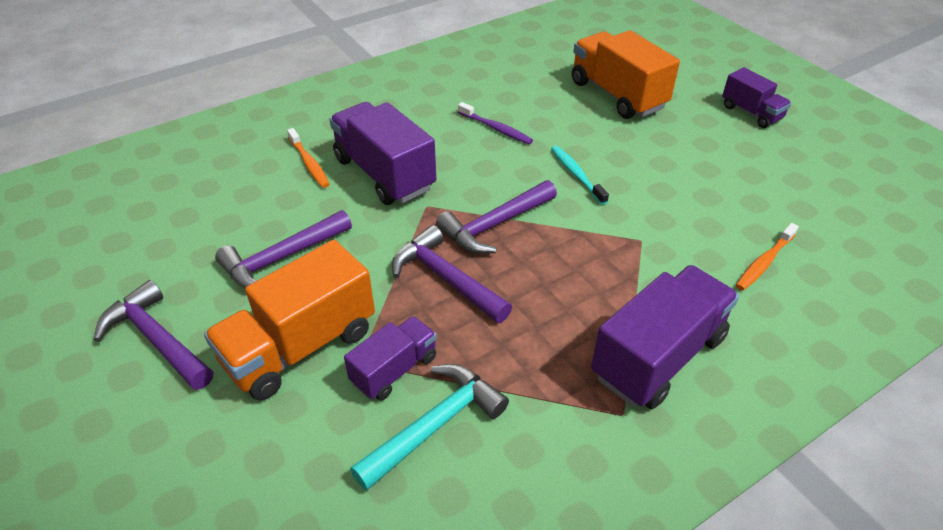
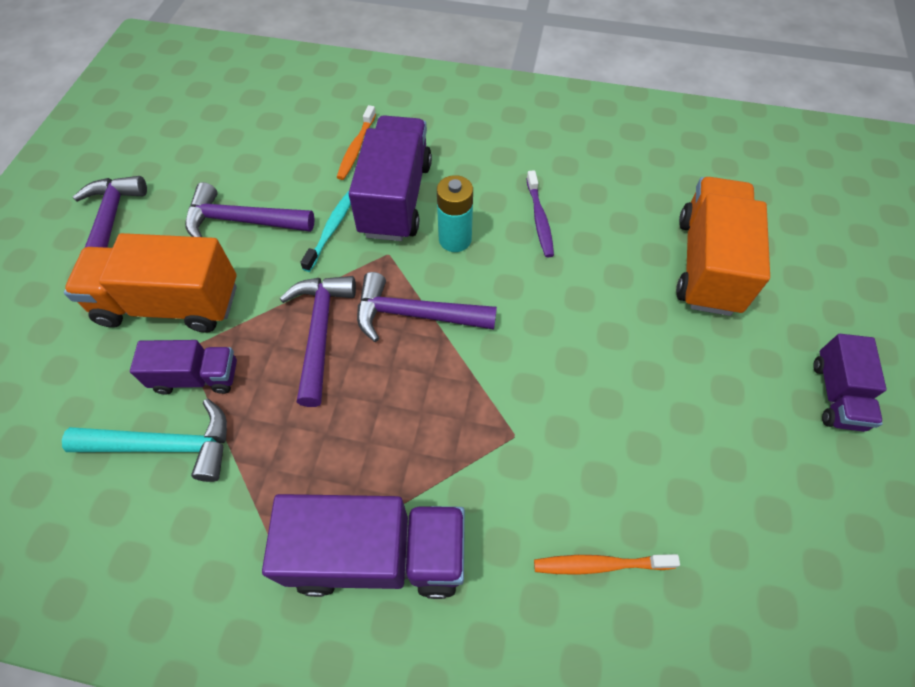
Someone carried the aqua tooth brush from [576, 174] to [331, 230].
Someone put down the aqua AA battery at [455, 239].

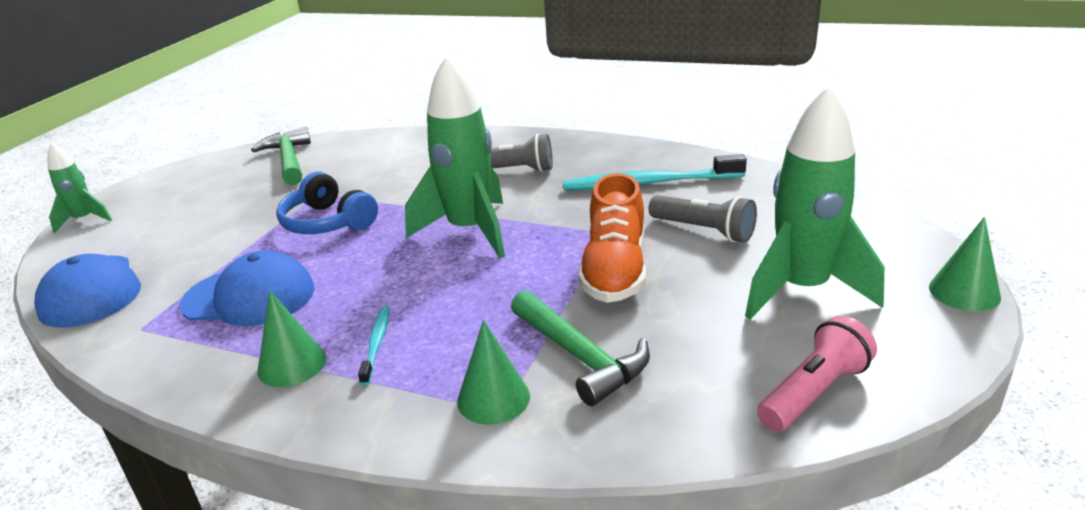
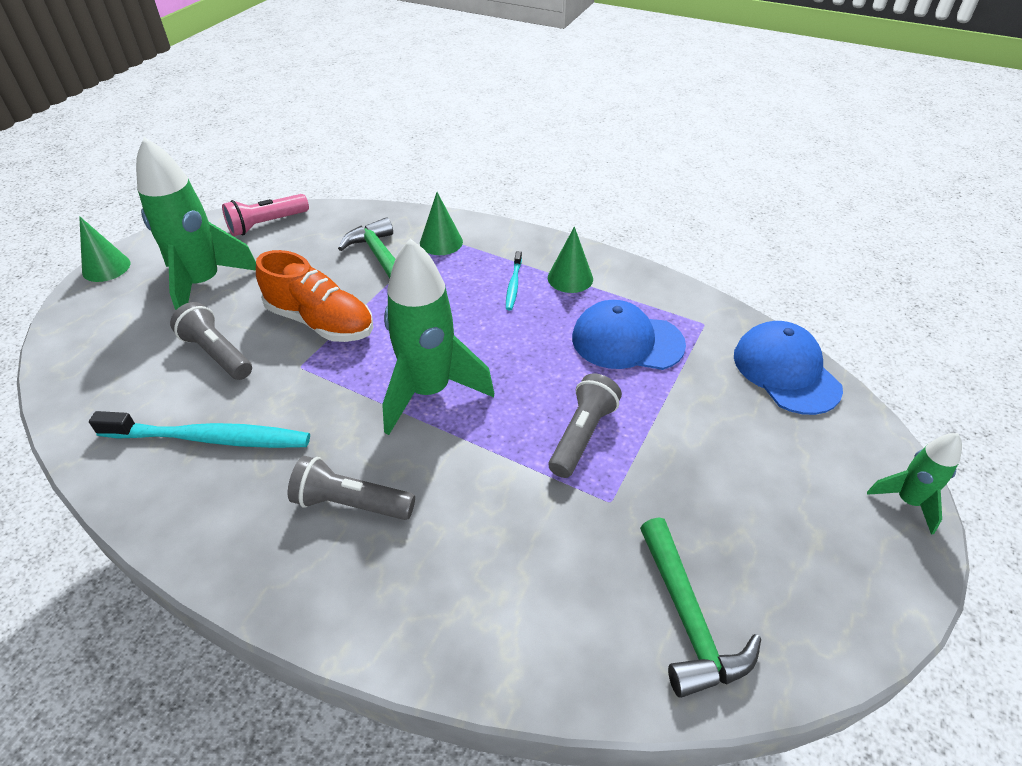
Someone swapped the blue headphones at [327, 222] for the ash-grey torch at [582, 435].
Someone rotated the orange sneaker at [614, 270] by 105 degrees clockwise.

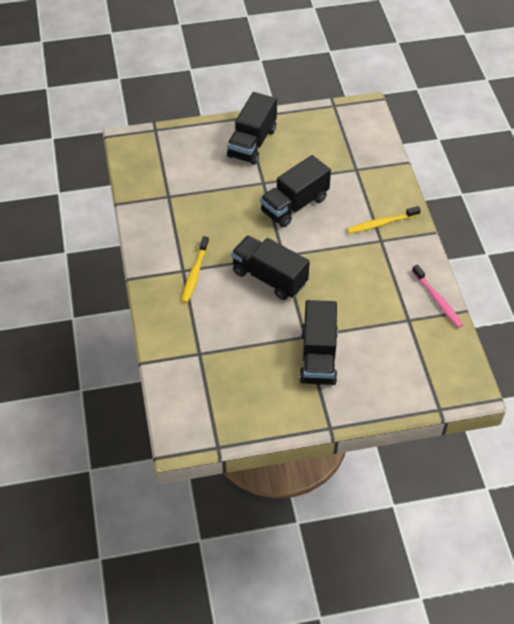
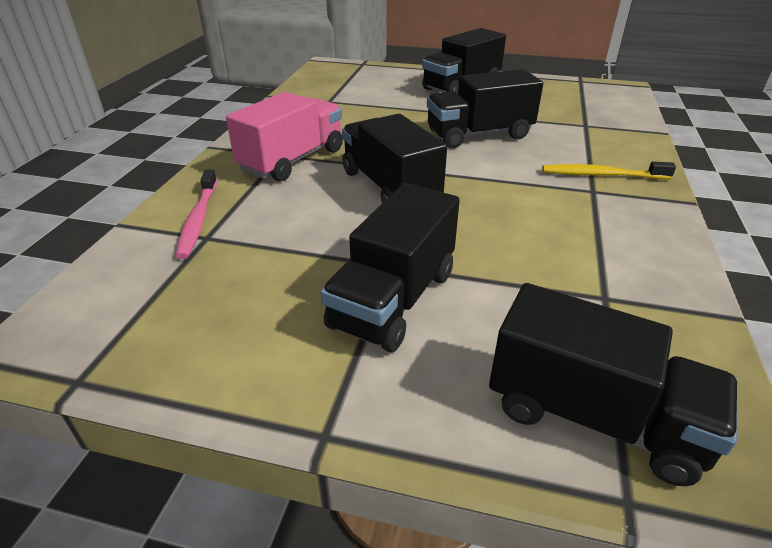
Someone swapped the golden tooth brush at [195, 273] for the pink truck at [292, 160].
Someone carried the pink tooth brush from [437, 300] to [198, 220].
Someone put down the ebony truck at [593, 416].

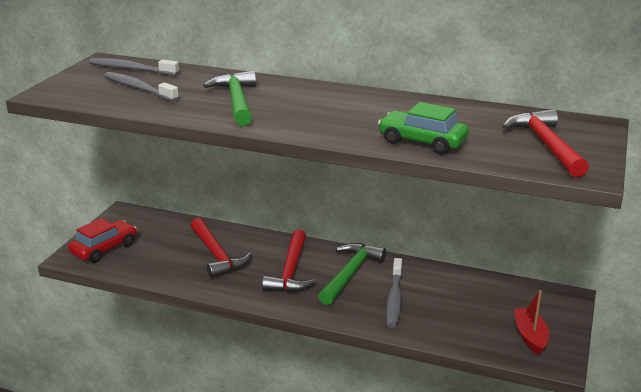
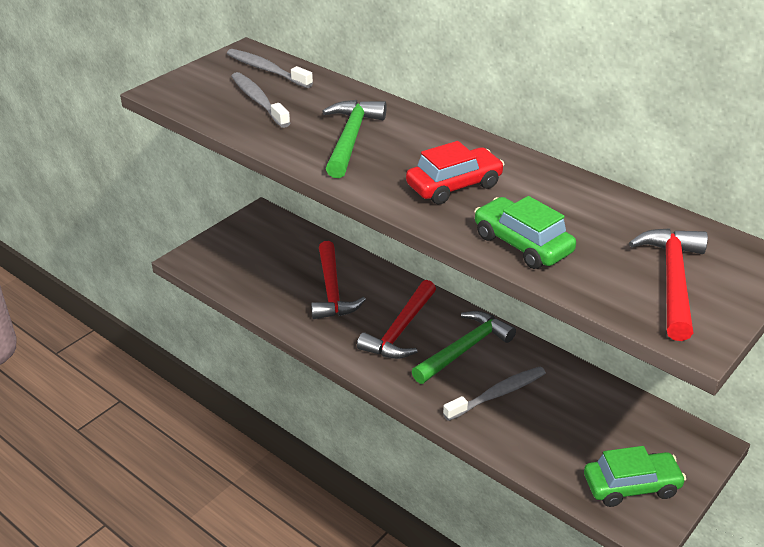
Someone carried the crimson toy car from [104, 249] to [454, 186].
Someone rotated the ash-grey tooth brush at [394, 299] by 150 degrees counterclockwise.
Someone swapped the crimson boat at [530, 337] for the emerald toy car at [631, 486].

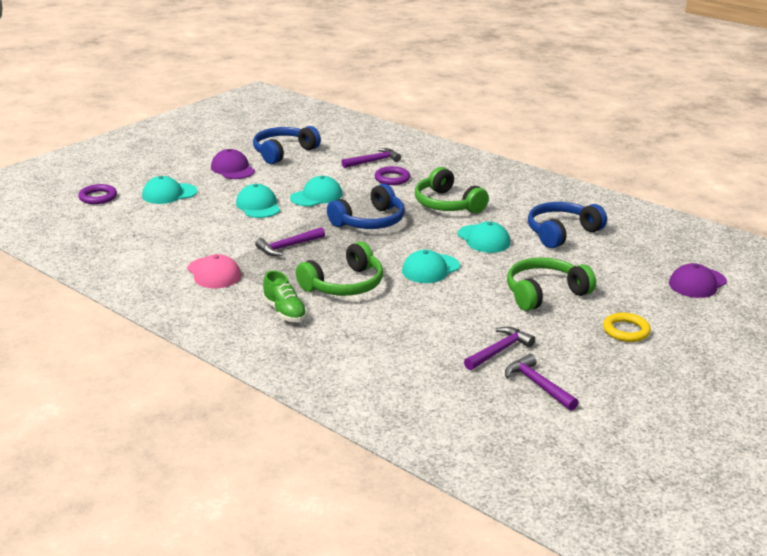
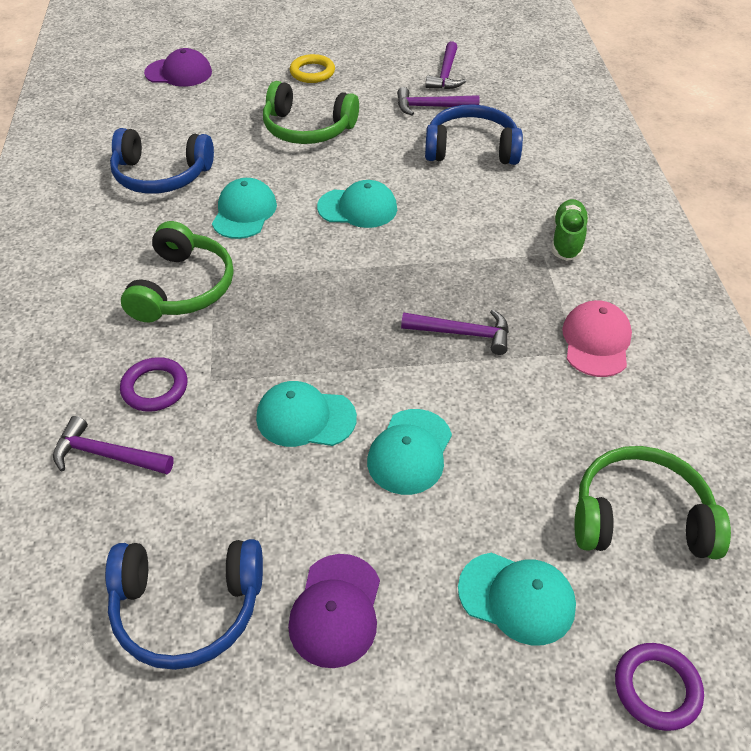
Someone carried the emerald headphones from [344, 285] to [640, 517].
Someone carried the blue headphones from [370, 221] to [471, 149].

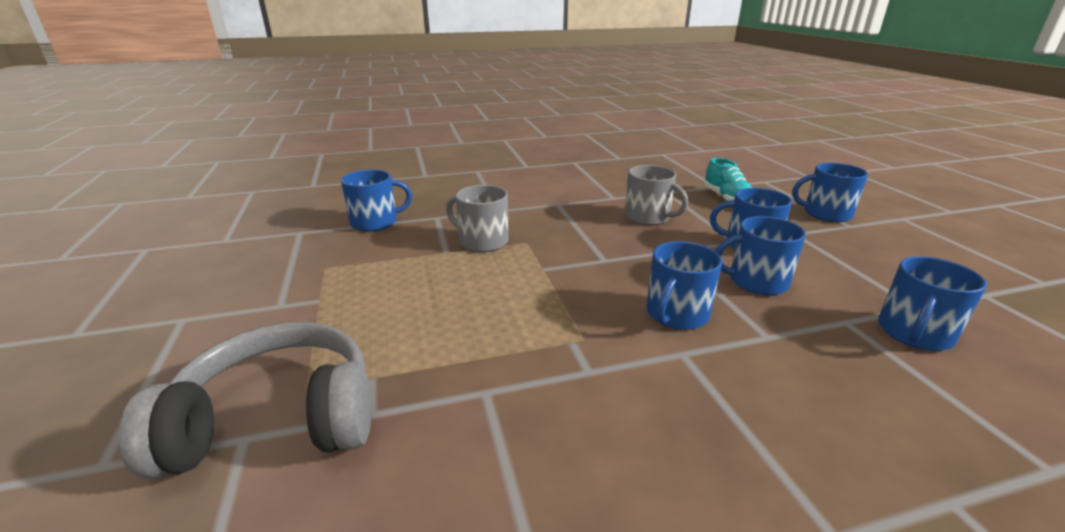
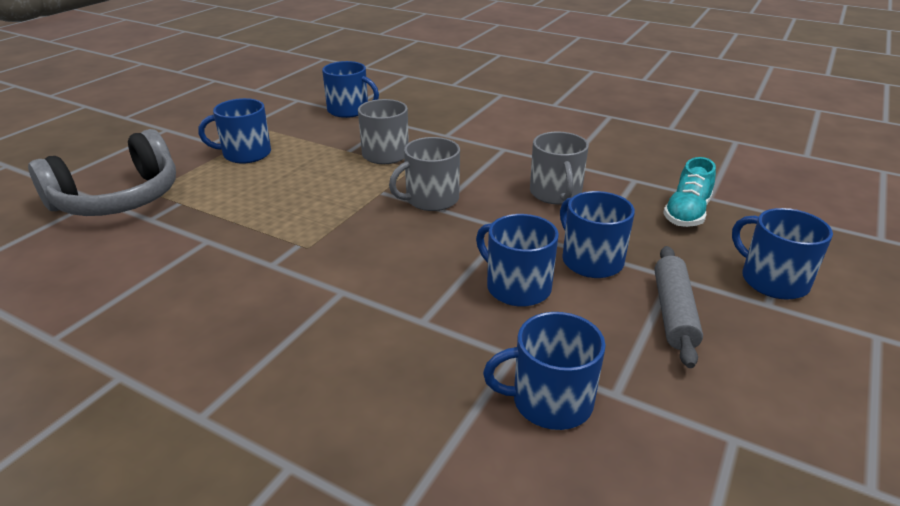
Someone rotated the ash-grey headphones at [277, 420] by 105 degrees clockwise.
Someone carried the blue coffee mug from [676, 314] to [245, 154].
Someone put down the ash-grey coffee mug at [431, 199].
Someone put down the ash-grey rolling pin at [673, 312].

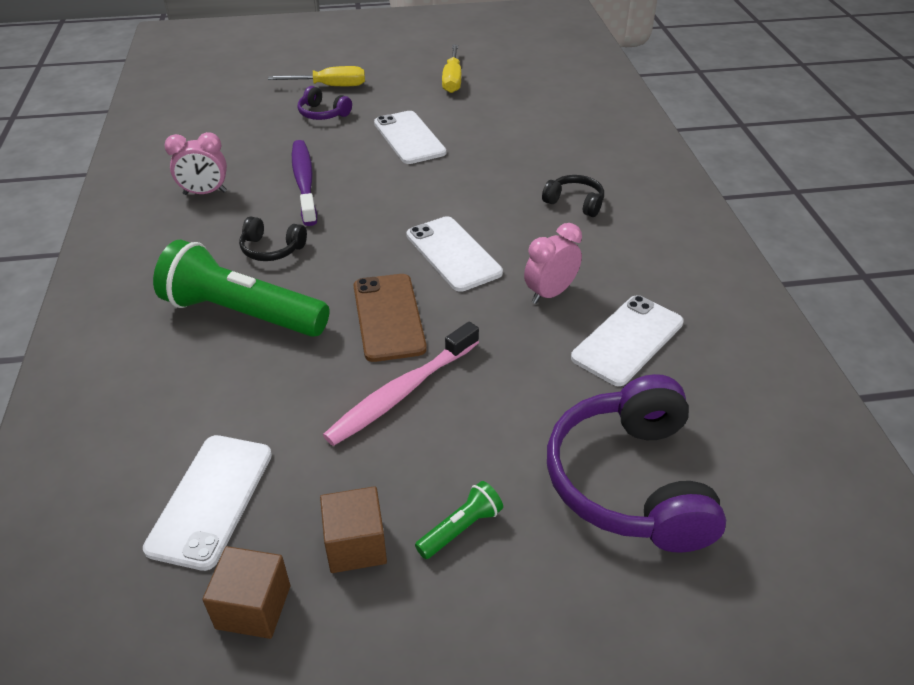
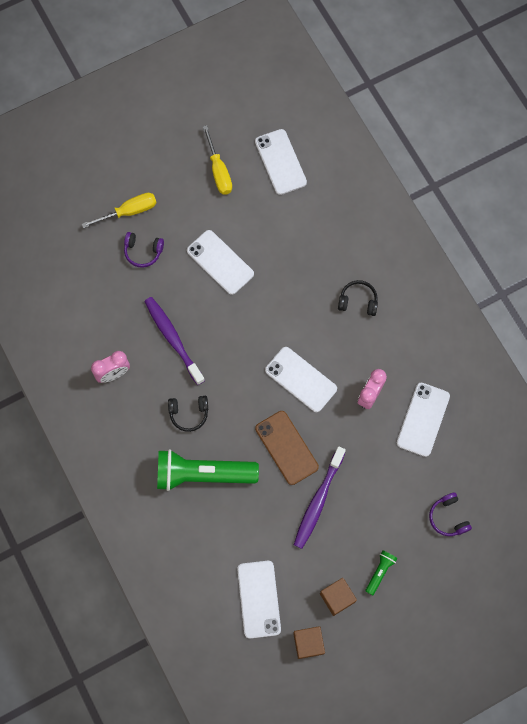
Someone repainted the pink tooth brush at [402, 392], which became the violet tooth brush at [318, 501].
Someone scaled the violet headphones at [630, 482] by 0.48.
Someone put down the pure white mobile phone at [280, 162].

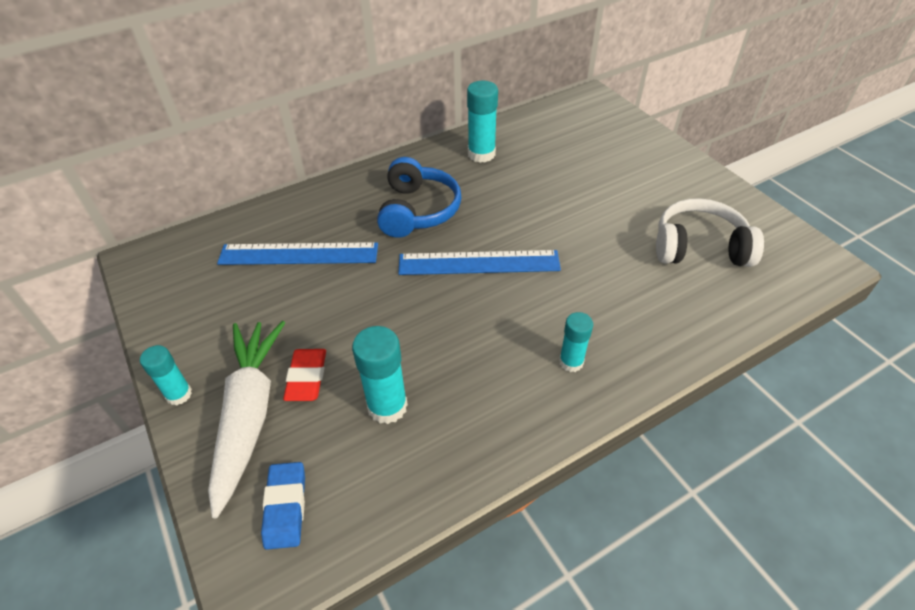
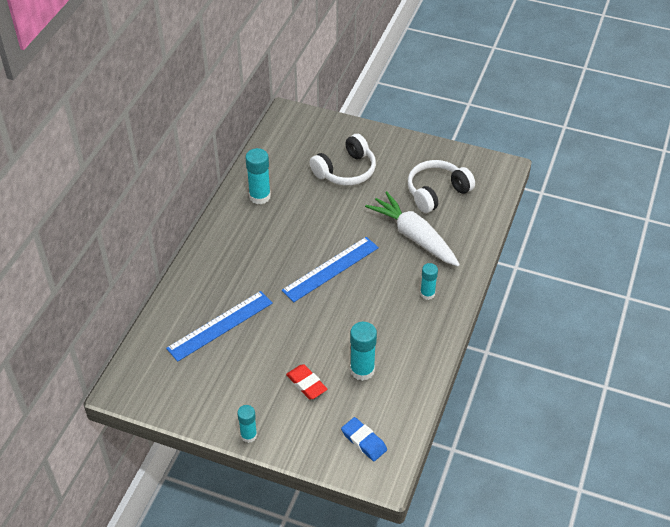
Someone carried the pure white toy carrot from [249, 415] to [414, 237].
Someone took away the blue headphones at [418, 210].
Someone put down the pure white headphones at [346, 171].

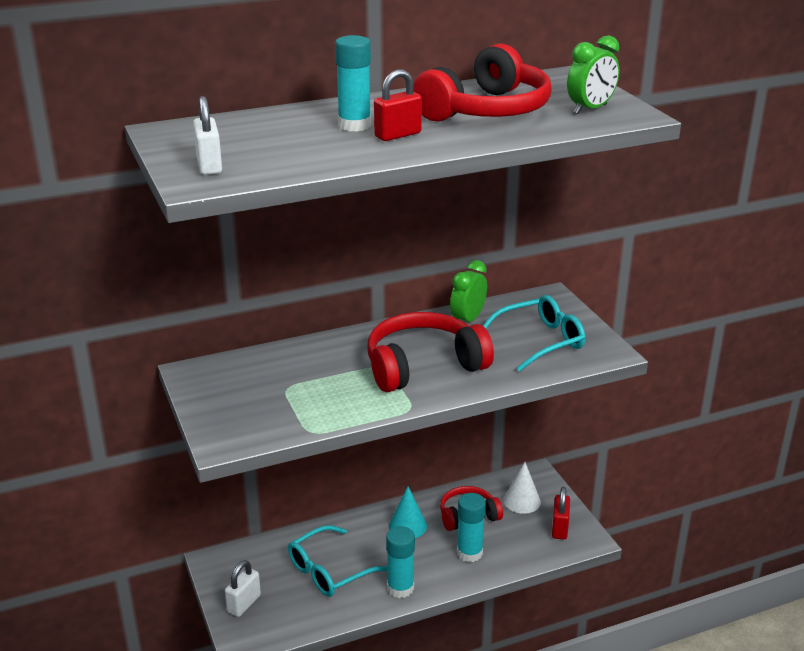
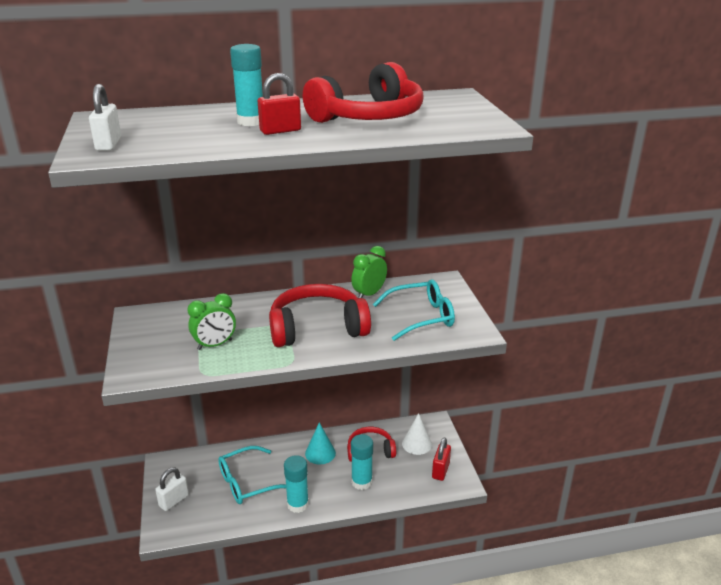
Someone carried the emerald bedside clock from [590, 109] to [215, 345].

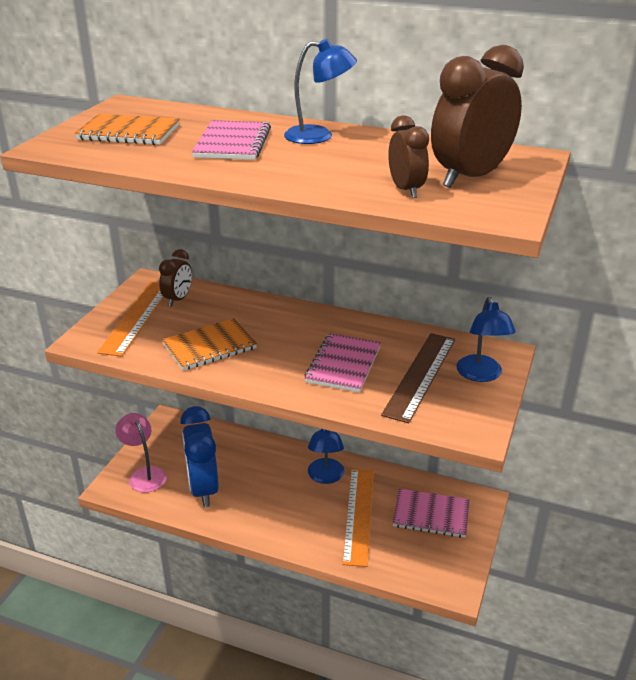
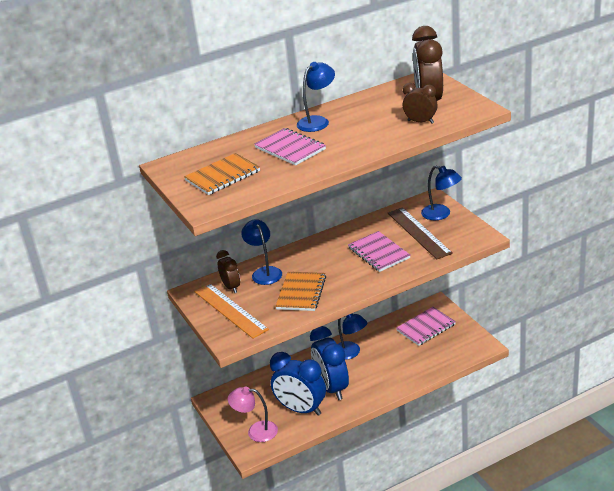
Someone took away the orange ruler at [359, 515].
Someone put down the blue lamp at [264, 272].
Someone put down the blue bedside clock at [332, 388].

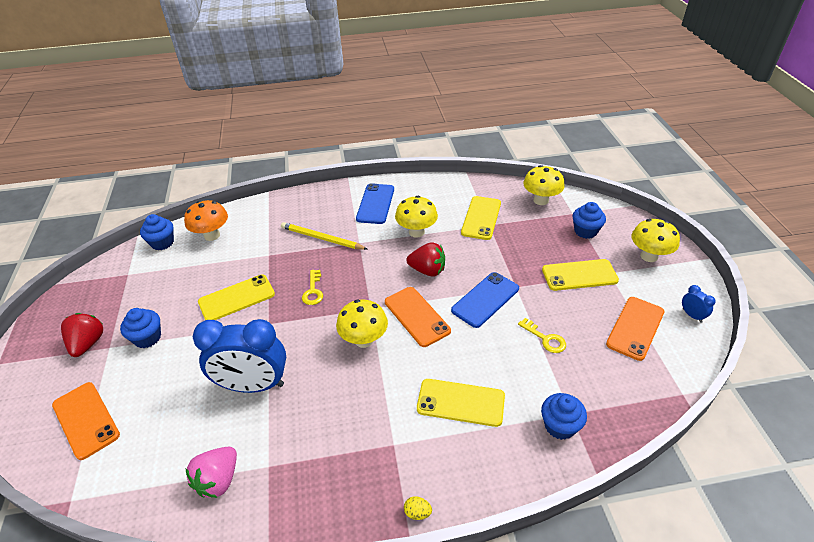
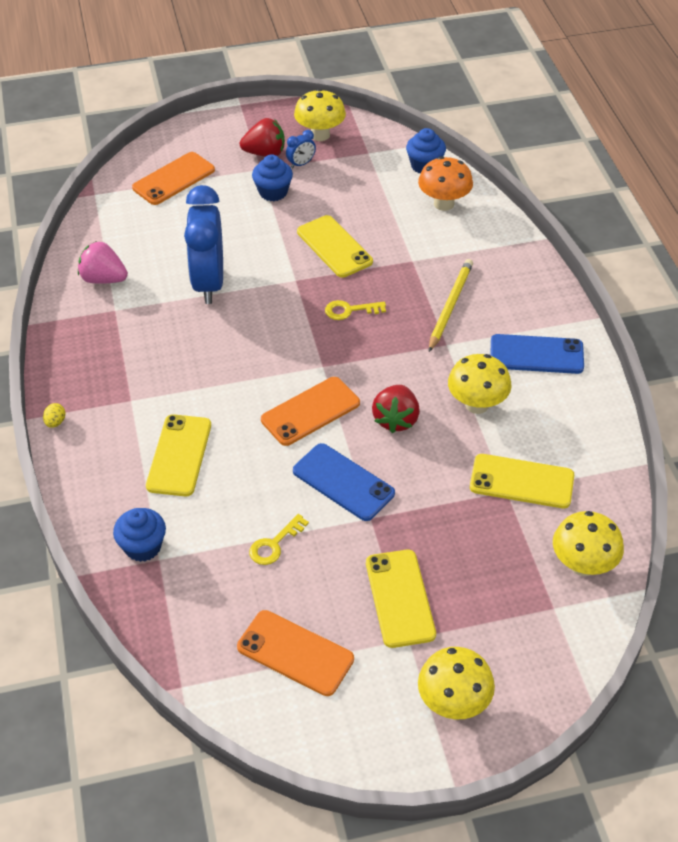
Someone carried the golden mushroom from [364, 340] to [320, 135].
Someone took away the blue fairy cake at [585, 231].
Someone carried the blue bedside clock from [692, 315] to [301, 164].

